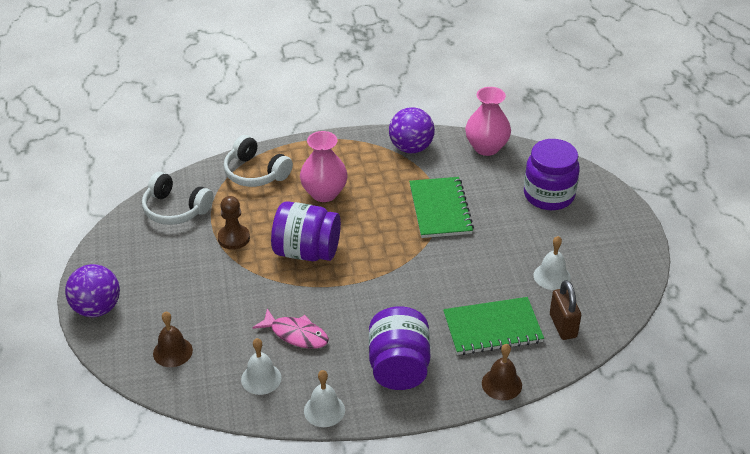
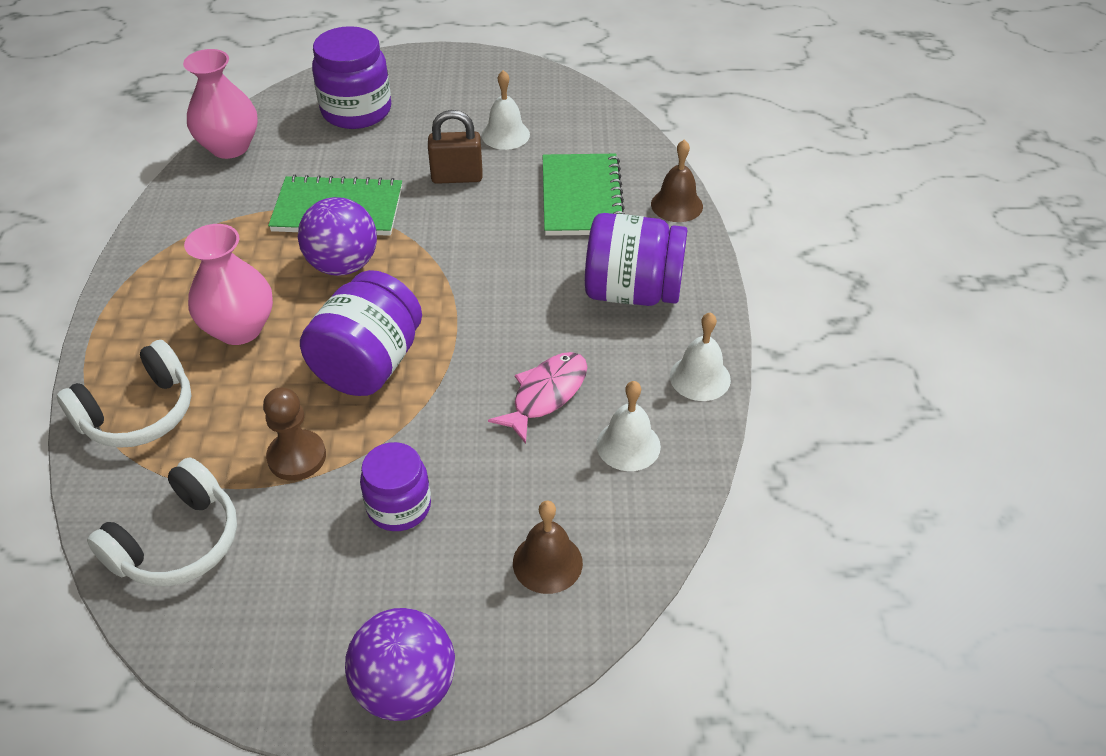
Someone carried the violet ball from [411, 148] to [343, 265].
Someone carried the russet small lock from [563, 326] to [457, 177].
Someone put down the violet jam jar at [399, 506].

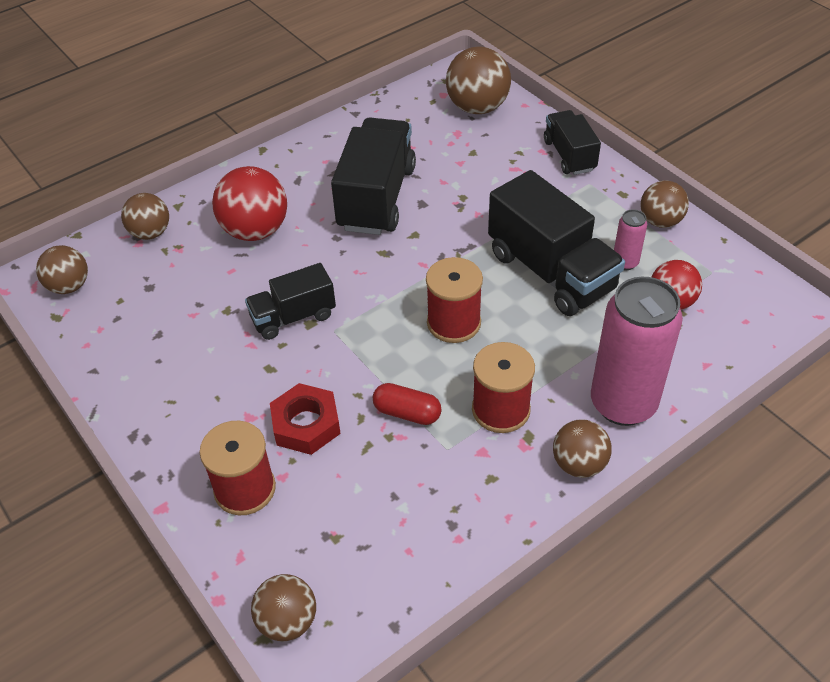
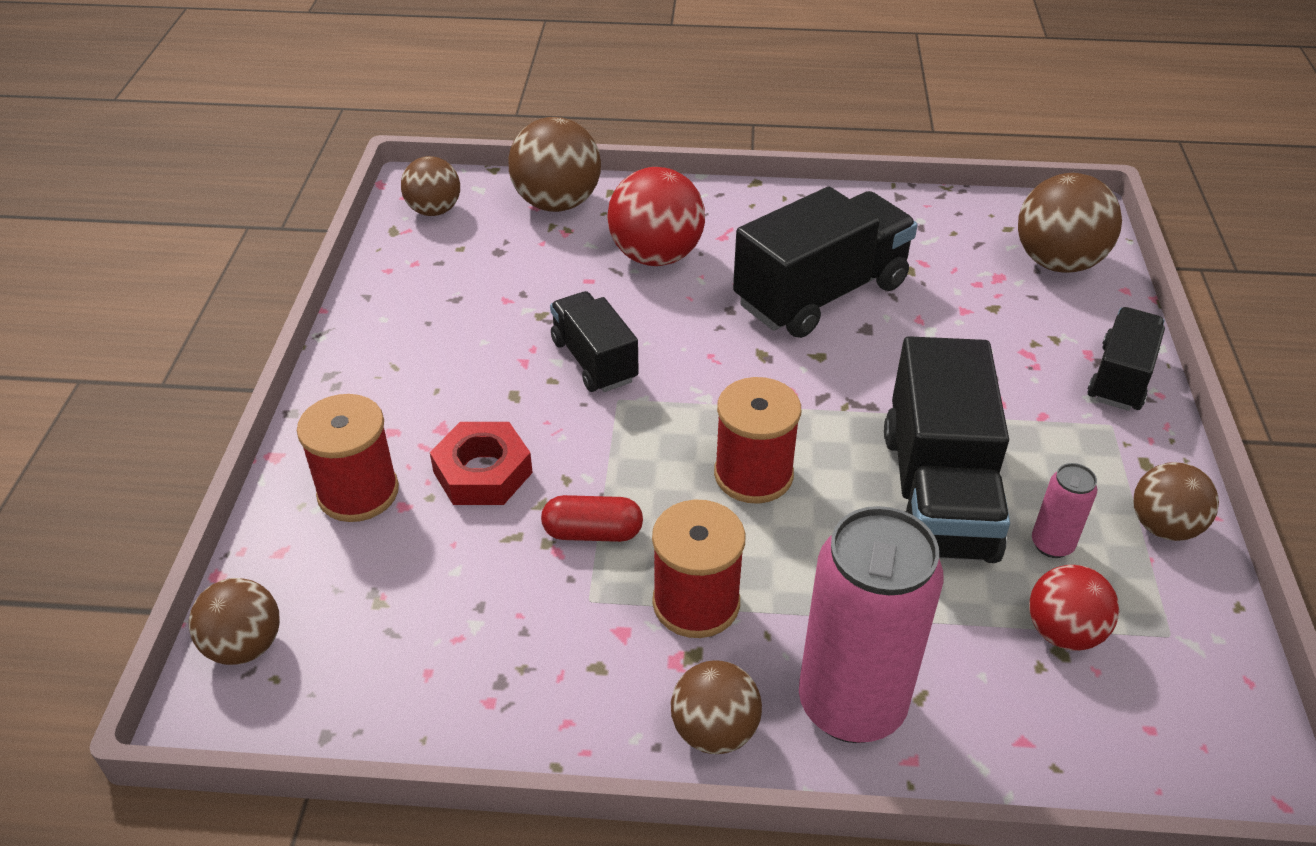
Someone scaled the russet ball at [150, 233] by 1.57.
Someone rotated the ebony truck at [293, 317] by 45 degrees clockwise.
Someone rotated the crimson pill at [407, 413] by 60 degrees counterclockwise.

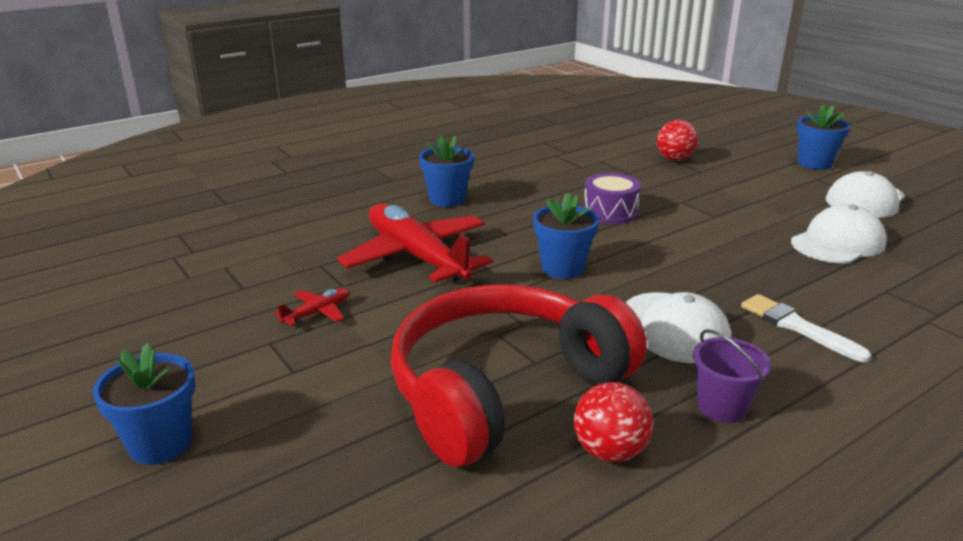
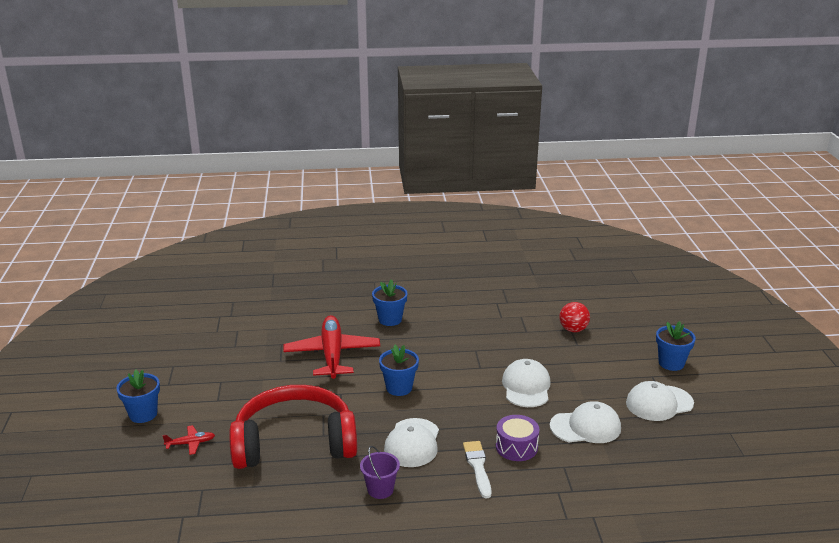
Someone carried the crimson aeroplane from [317, 313] to [190, 443].
Someone took away the crimson ball at [609, 451].
Someone carried the violet snare drum from [610, 212] to [516, 447].
Someone put down the pure white baseball cap at [526, 387].

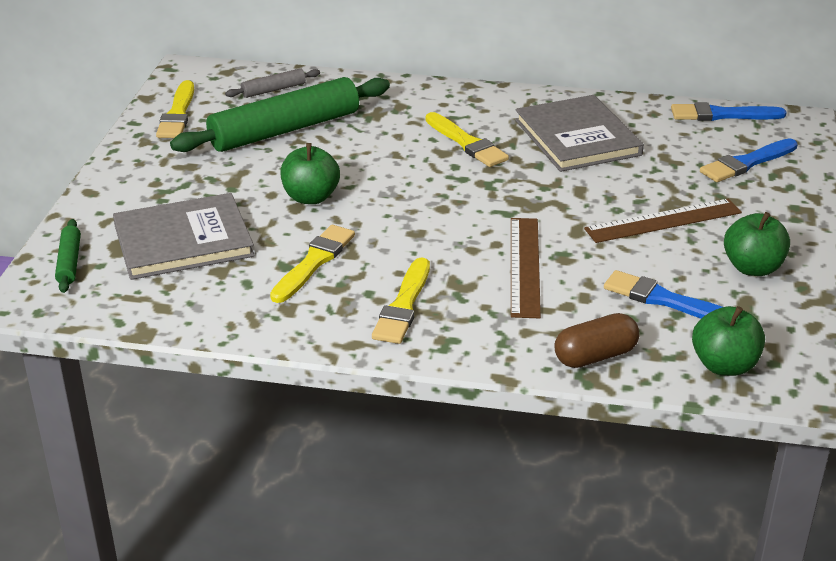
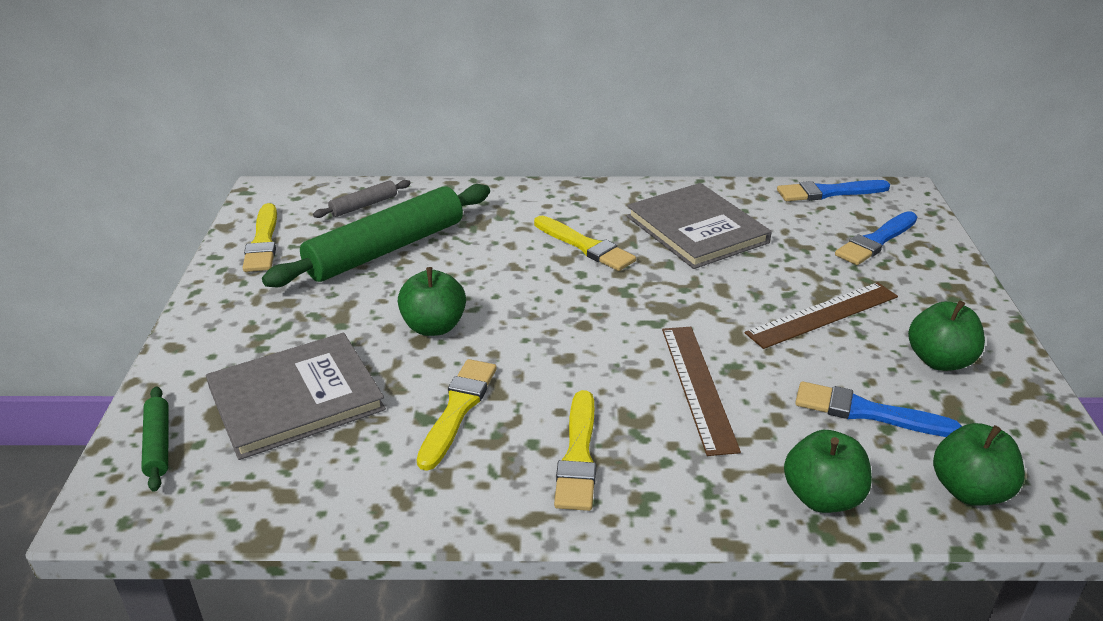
Someone swapped the russet pill at [595, 356] for the emerald toy apple at [822, 497].

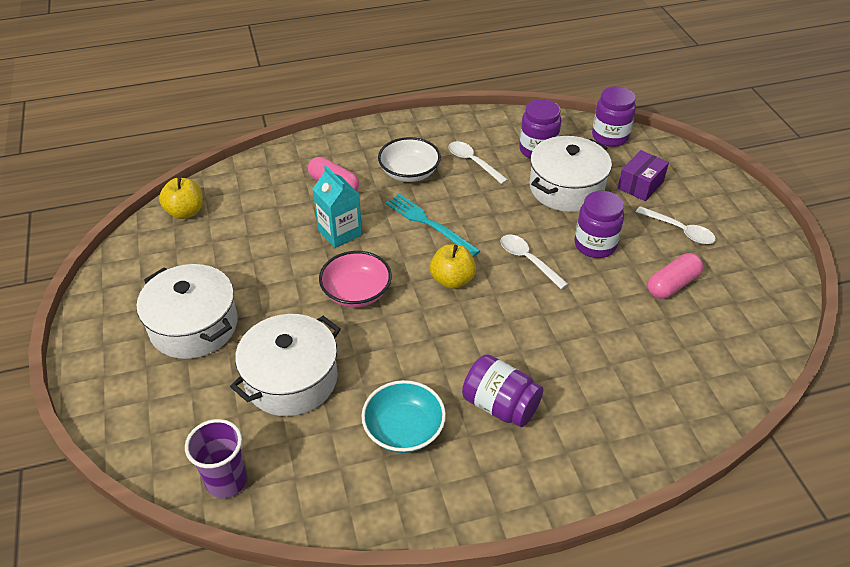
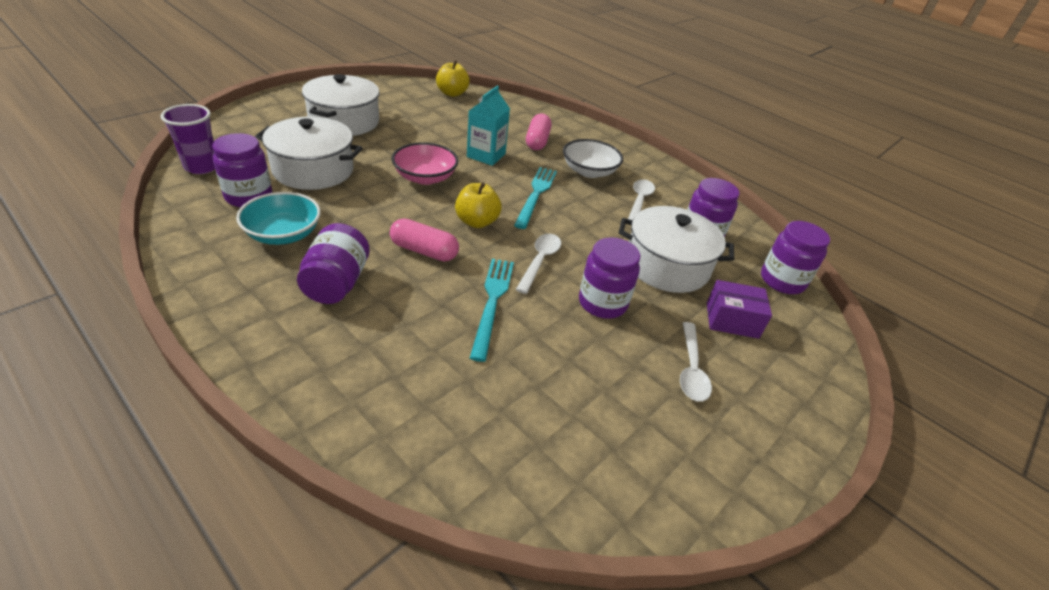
Someone carried the pink pill from [672, 285] to [424, 251].
Someone put down the violet jam jar at [249, 196].
Someone put down the aqua dinner fork at [492, 302].

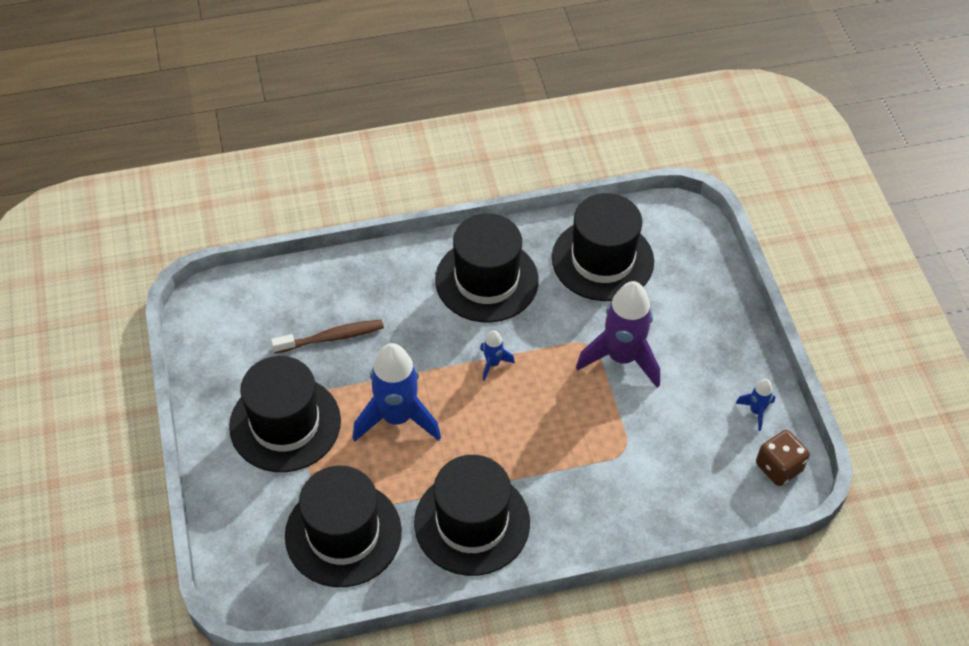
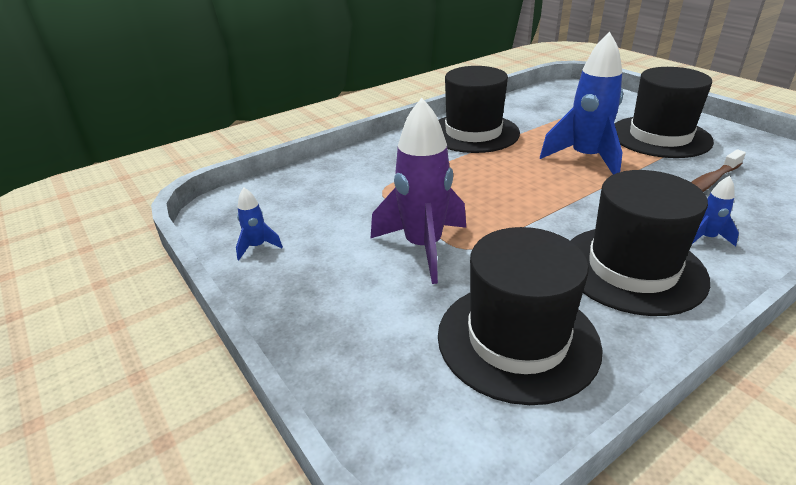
Someone took away the ebony top hat at [343, 533].
Someone carried the blue rocket from [493, 363] to [706, 238].
Someone took away the russet die at [778, 467].

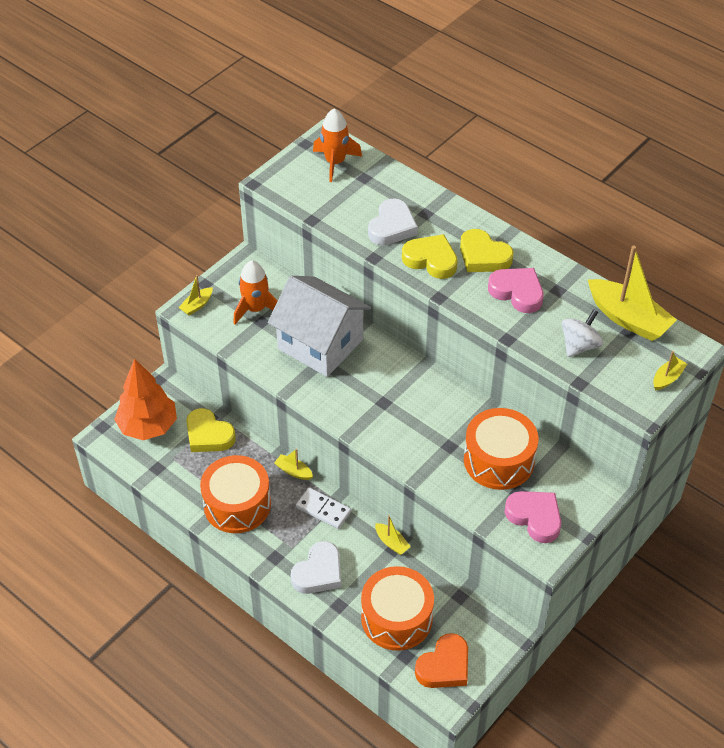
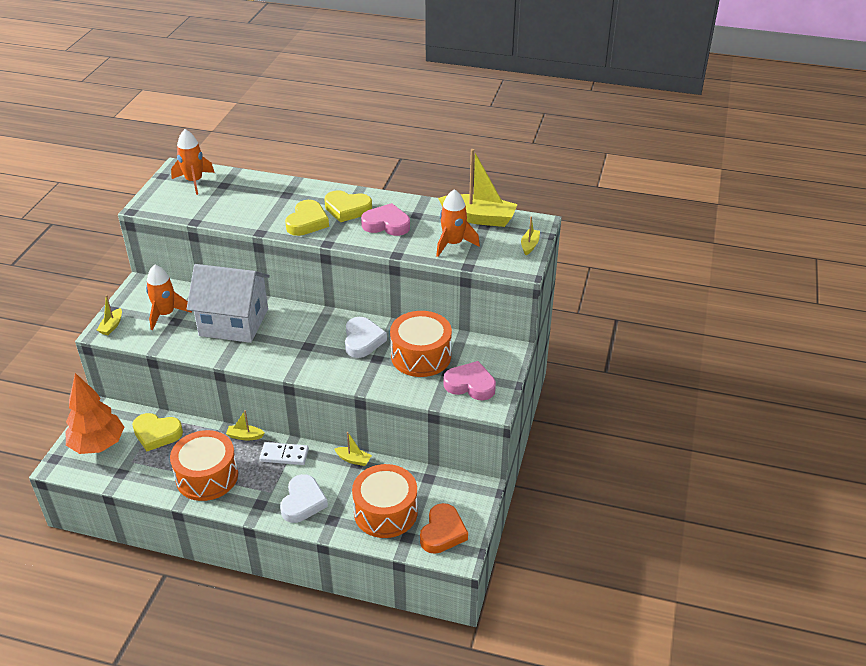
Someone carried the pure white heart from [392, 227] to [362, 340].
Someone rotated the golden heart at [431, 260] by 105 degrees clockwise.
Someone swapped the pure white toy top at [579, 345] for the orange rocket at [453, 244].

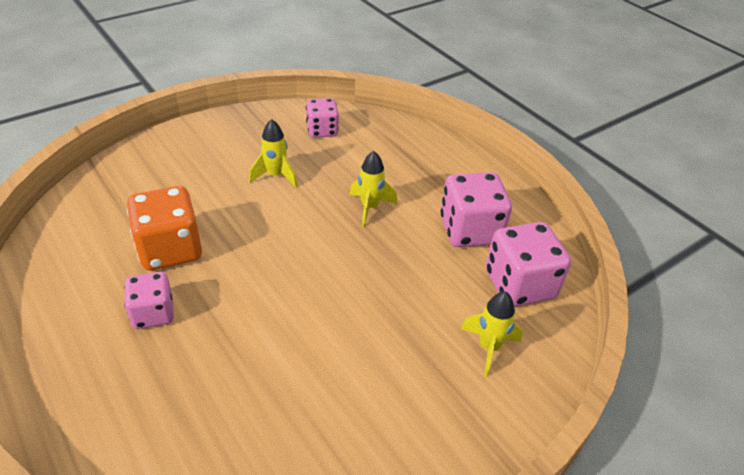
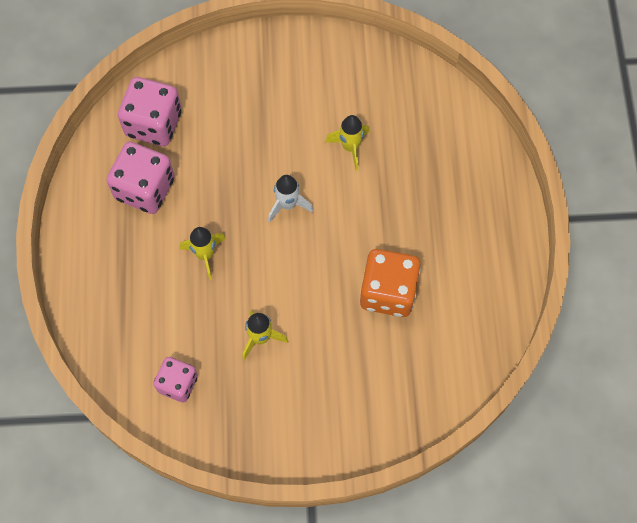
Someone took away the pink die at [153, 313].
Someone carried the golden rocket from [488, 348] to [350, 147].
Someone put down the pure white rocket at [288, 205].

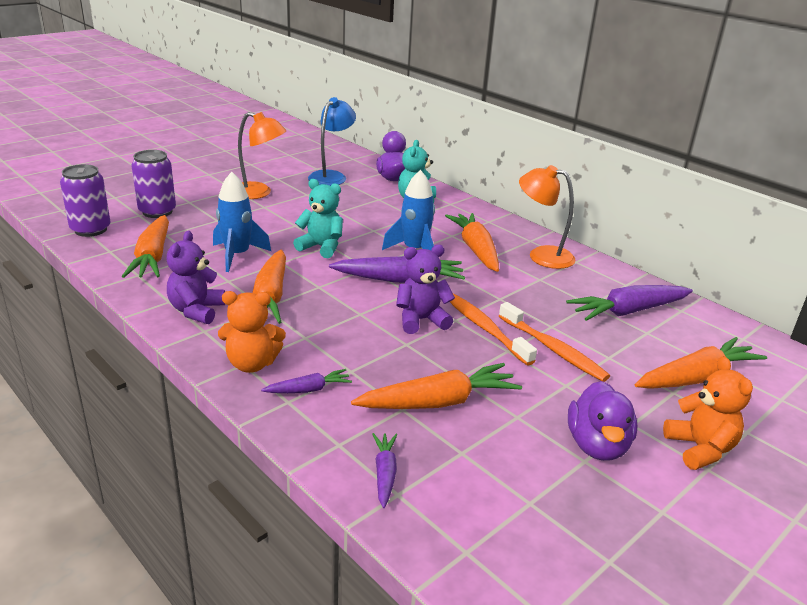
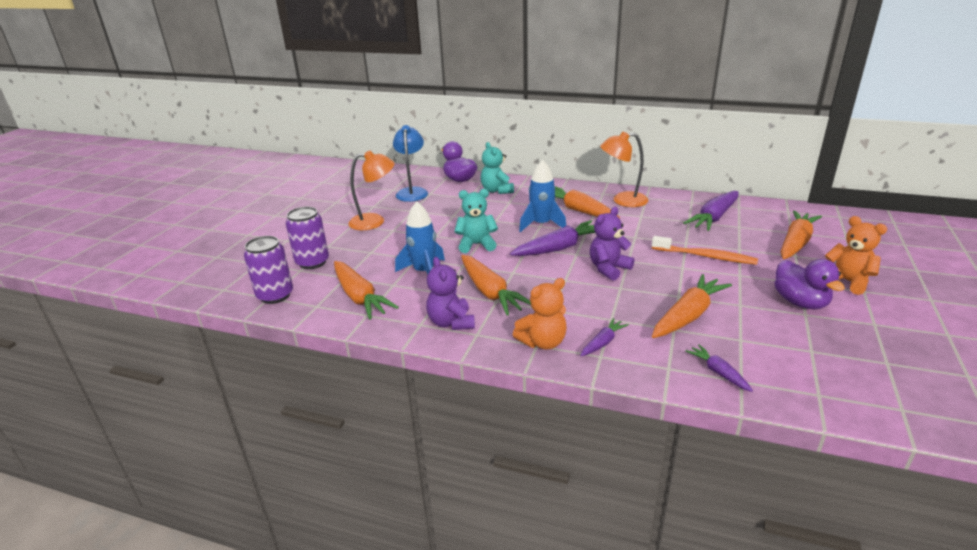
Someone took away the orange tooth brush at [485, 328].

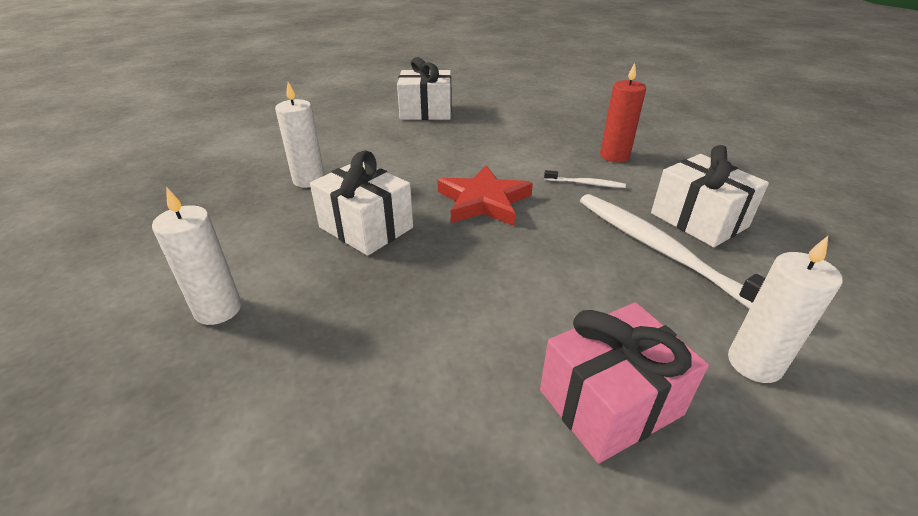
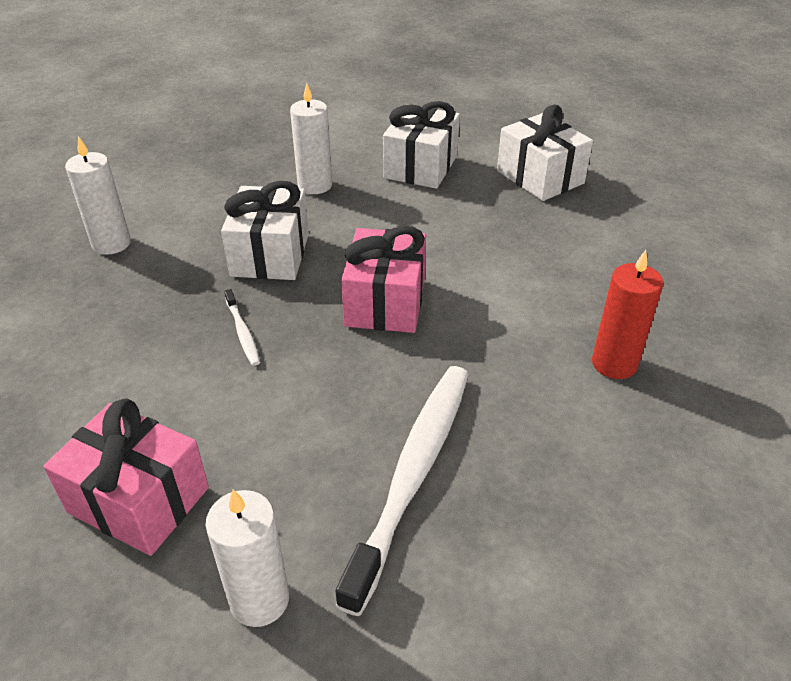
Someone swapped the crimson star shape at [483, 201] for the pink present at [385, 302].
Someone carried the pure white tooth brush from [586, 183] to [242, 332].
Someone carried the pure white present from [698, 220] to [421, 167].

